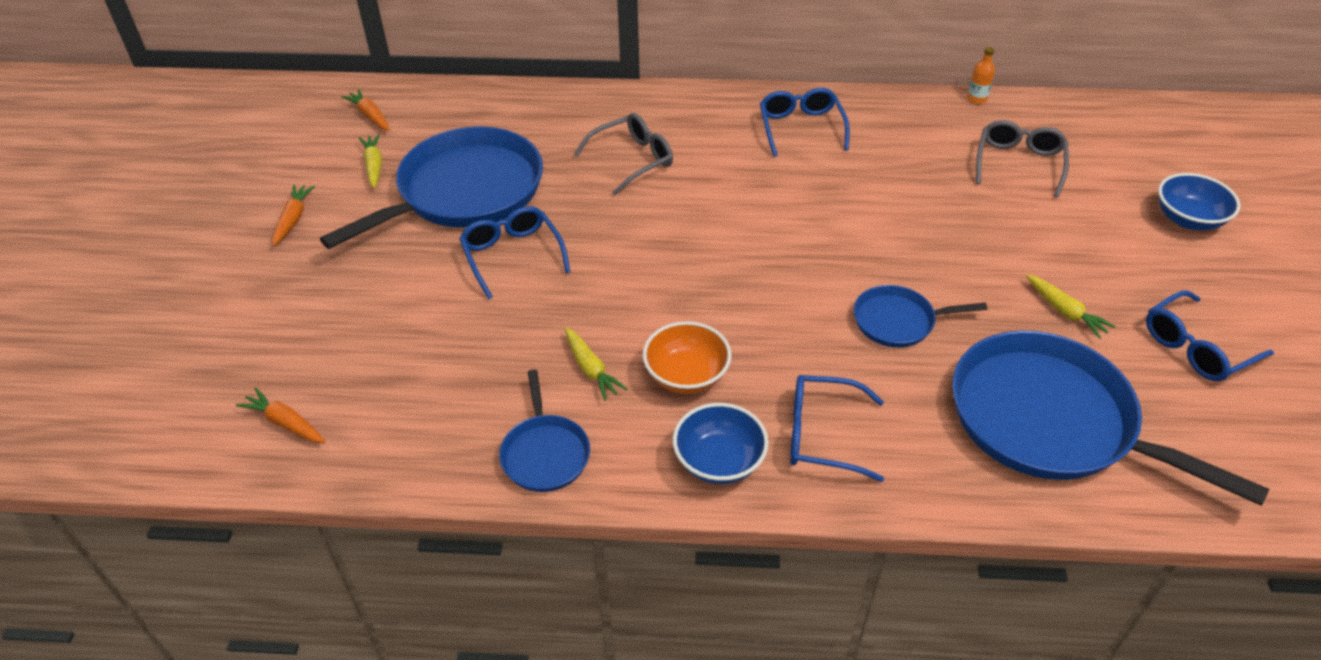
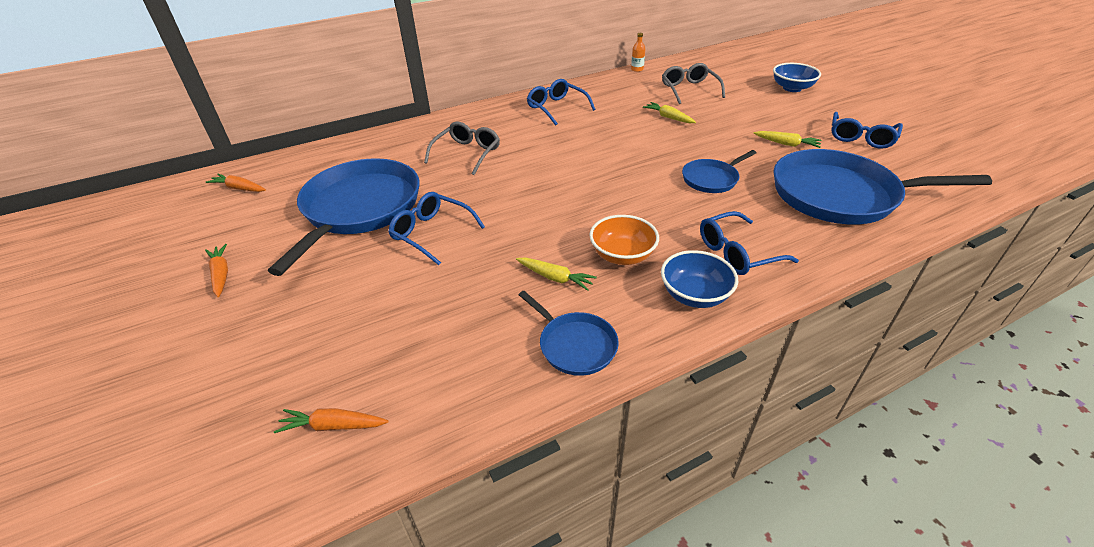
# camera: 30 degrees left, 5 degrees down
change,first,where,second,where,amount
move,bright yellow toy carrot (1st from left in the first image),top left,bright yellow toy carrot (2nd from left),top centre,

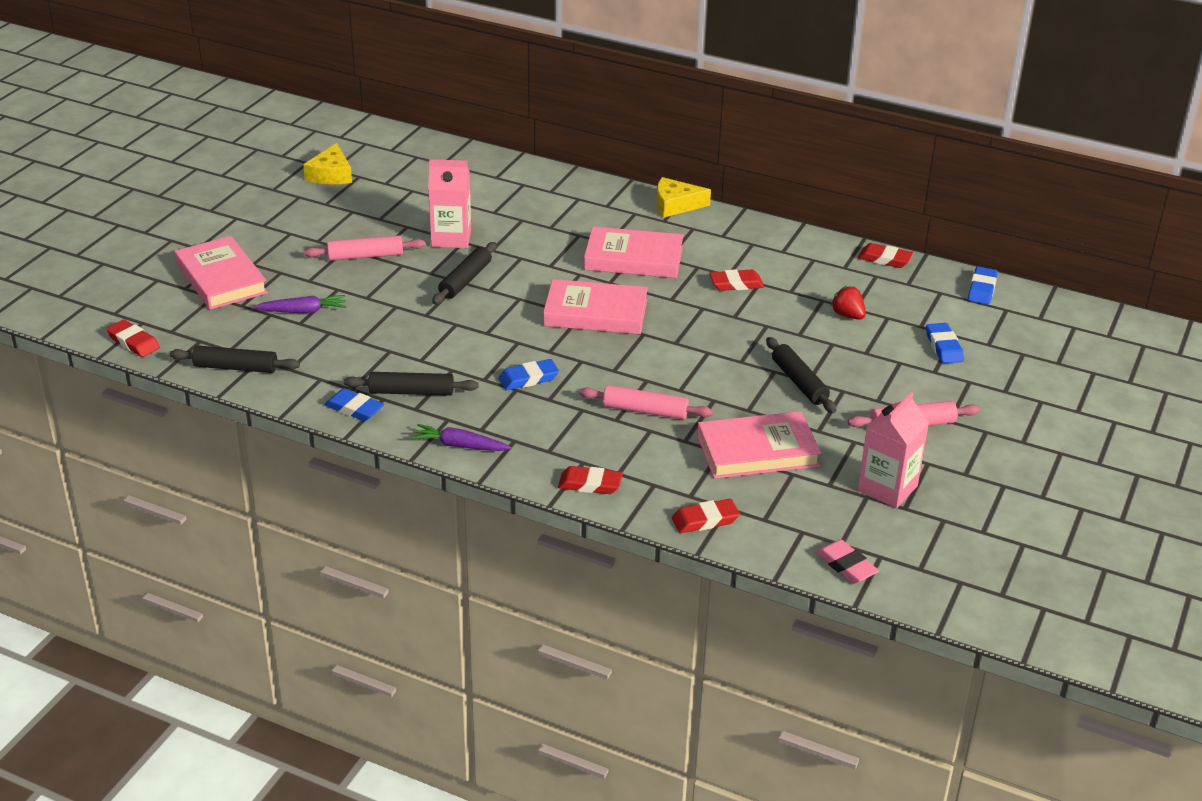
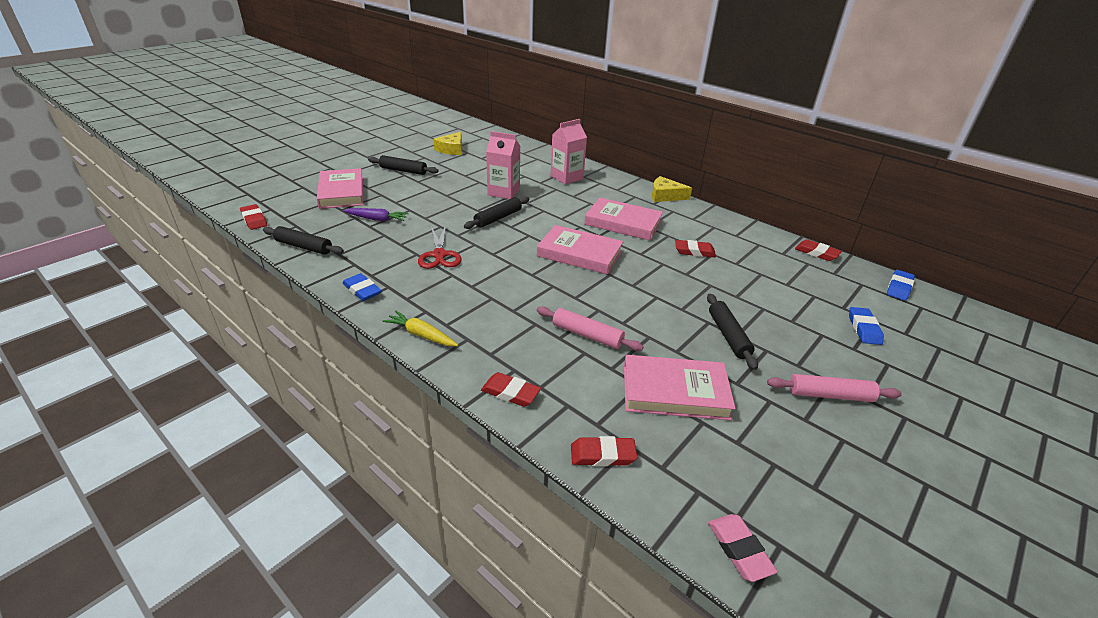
# camera: 15 degrees right, 0 degrees up
change,first,where,second,where,amount
move,jet-black rolling pin (2nd from left),centre,,top centre,
recolor,purple toy carrot (2nd from left),centre,bright yellow toy carrot,centre,
insert,,,red scissors,centre,
move,pink juice carton (2nd from left),middle right,,top centre,
delete,pink rolling pin (1st from left),top left,,,
delete,blue pencil eraser (2nd from left),centre,,,
delete,red toy strawberry,middle right,,,

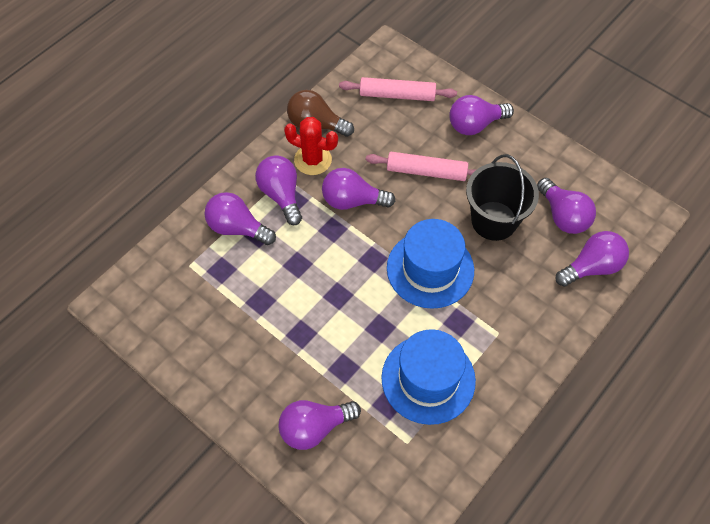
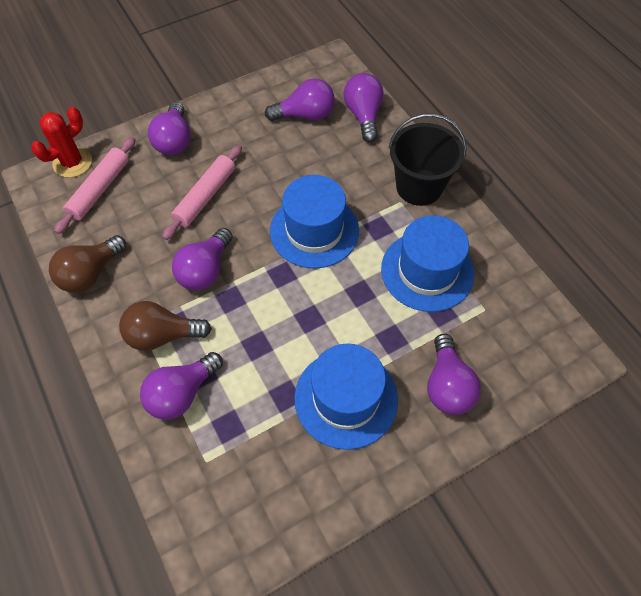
# camera: 70 degrees left, 0 degrees up
change,first,where,second,where,amount
move,red prickly plant,top centre,,top left,
recolor,purple lightbulb (2nd from left),centre,dark brown lightbulb (2nd from left),middle left,
insert,,,blue top hat (2nd from left),centre,
move,jet-black pail,middle right,,top right,

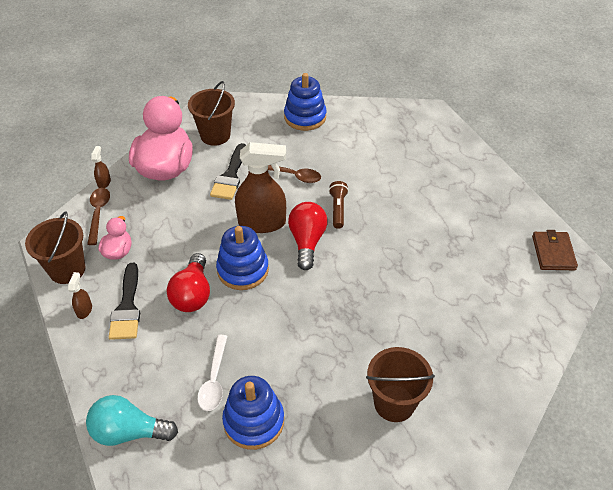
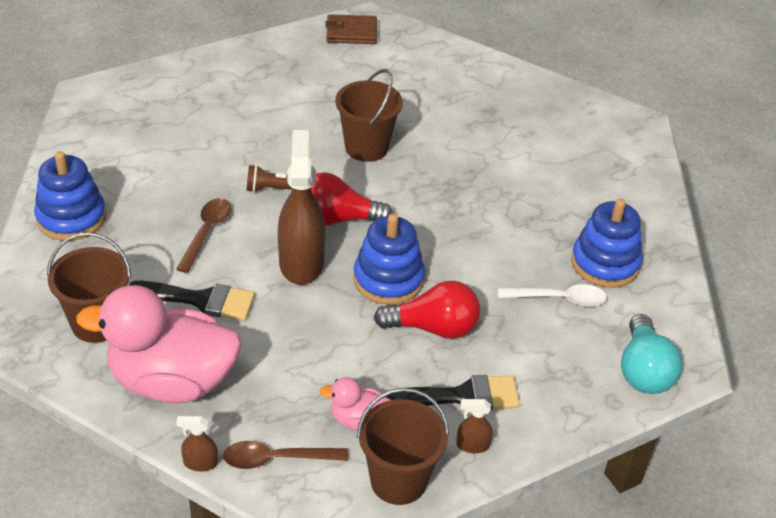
# camera: 95 degrees left, 5 degrees down
change,first,where,second,where,amount
move,dark brown pail (3rd from left in the first image),bottom centre,dark brown pail (2nd from left),top centre,

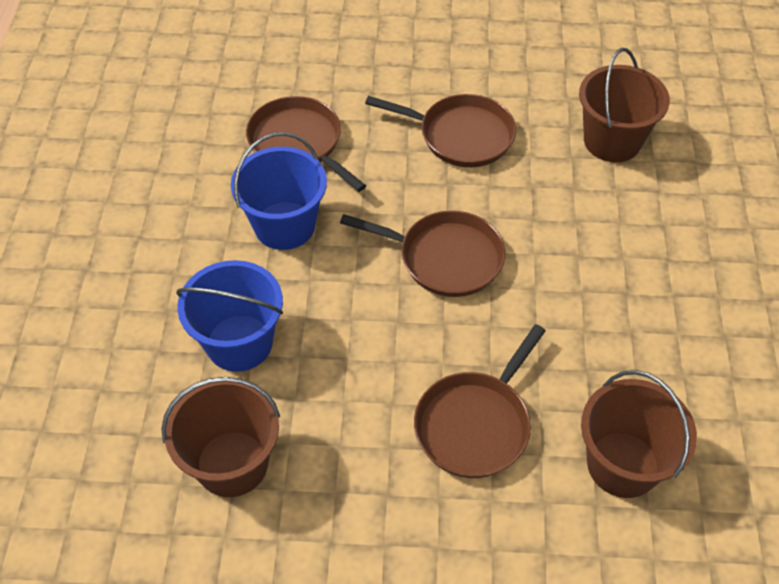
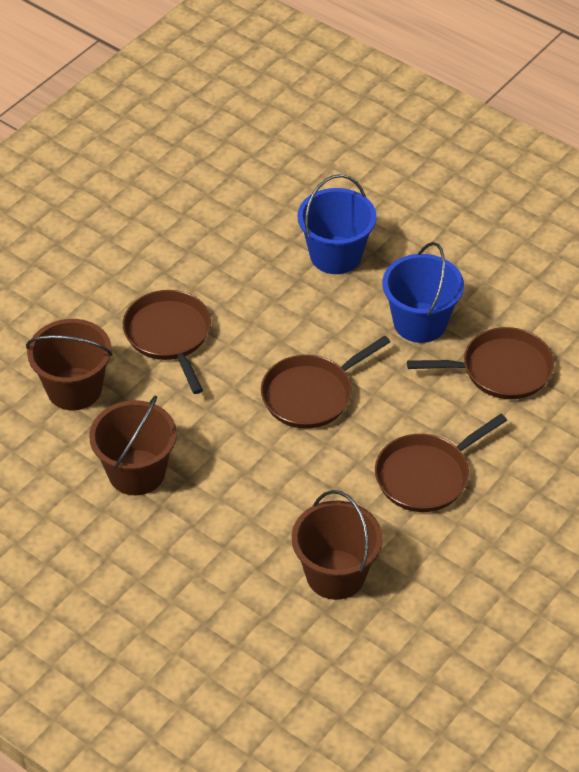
# camera: 125 degrees right, 5 degrees down
change,first,where,second,where,amount
move,dark brown pail (1st from left in the first image),bottom left,dark brown pail (2nd from left),middle left,

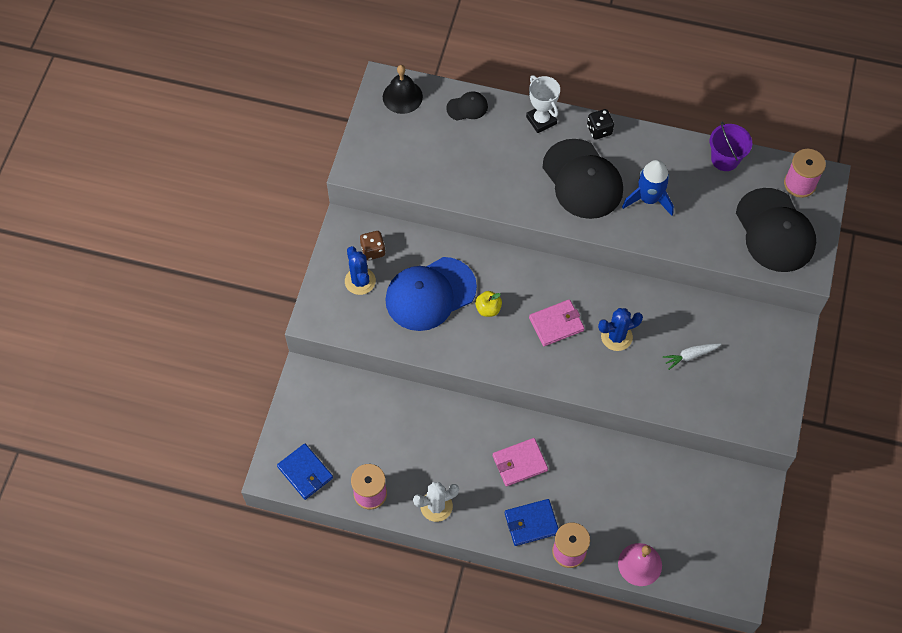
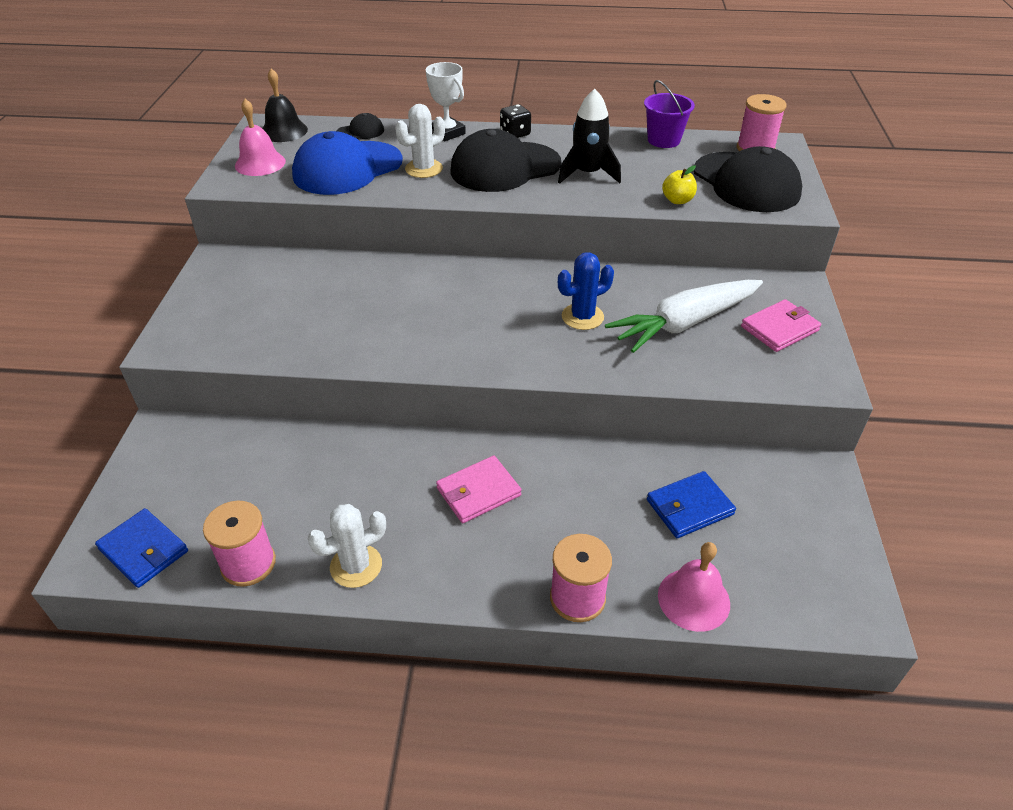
# camera: 10 degrees left, 20 degrees down
change,first,where,second,where,amount
insert,,,pink school bell (1st from left),top left,
move,blue baseball cap,centre,,top centre,
insert,,,snow-white prickly plant (2nd from left),top centre,
rotate,jet-black baseball cap (2nd from left),top centre,,top centre,105 degrees clockwise
recolor,blue rocket,top right,jet-black rocket,top centre,
resize,snow-white toy carrot,middle right,,middle right,x2.22
move,blue card wallet (2nd from left),bottom centre,,middle right,
move,bright yellow apple,centre,,top right,
move,pink card wallet (2nd from left),centre,,middle right,
delete,blue prickly plant (1st from left),centre,,,
delete,dark brown die,centre,,,

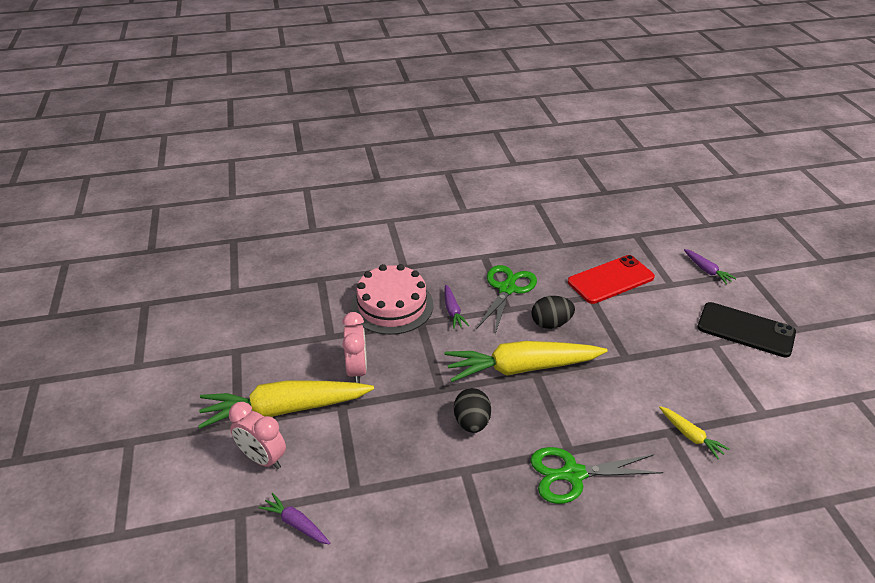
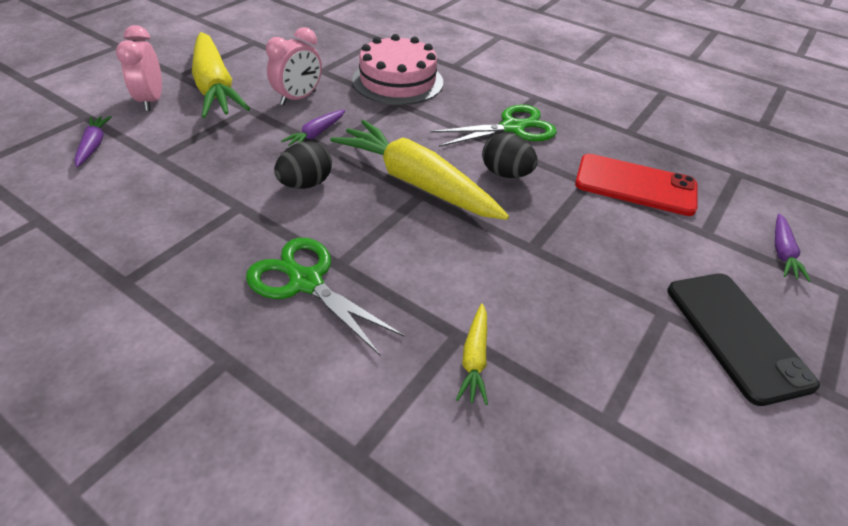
# camera: 45 degrees right, 5 degrees up
change,first,where,second,where,amount
rotate,bright yellow toy carrot (1st from left),bottom left,,top left,150 degrees counterclockwise
move,purple toy carrot (2nd from left),centre,,top centre,

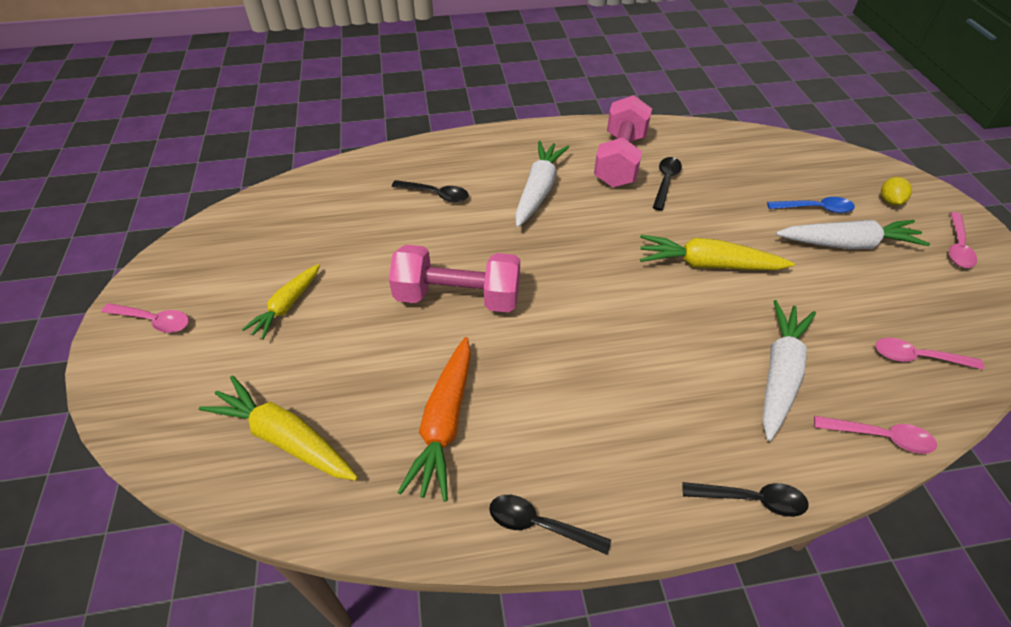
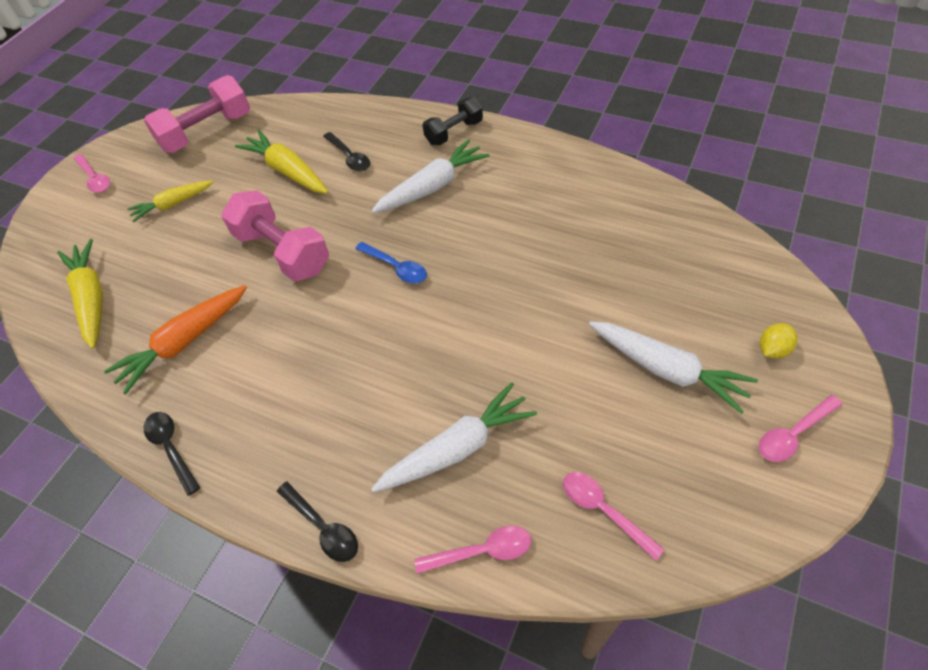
# camera: 40 degrees right, 5 degrees up
change,first,where,second,where,amount
move,pink hand weight (2nd from left in the first image),top centre,pink hand weight (1st from left),top left,
move,bright yellow toy carrot (3rd from left),middle right,,top left,
move,blue teaspoon,top right,,centre,
rotate,pink teaspoon (2nd from left),bottom right,,bottom centre,60 degrees counterclockwise
insert,,,jet-black hand weight,top centre,
delete,jet-black teaspoon (3rd from left),top centre,,,

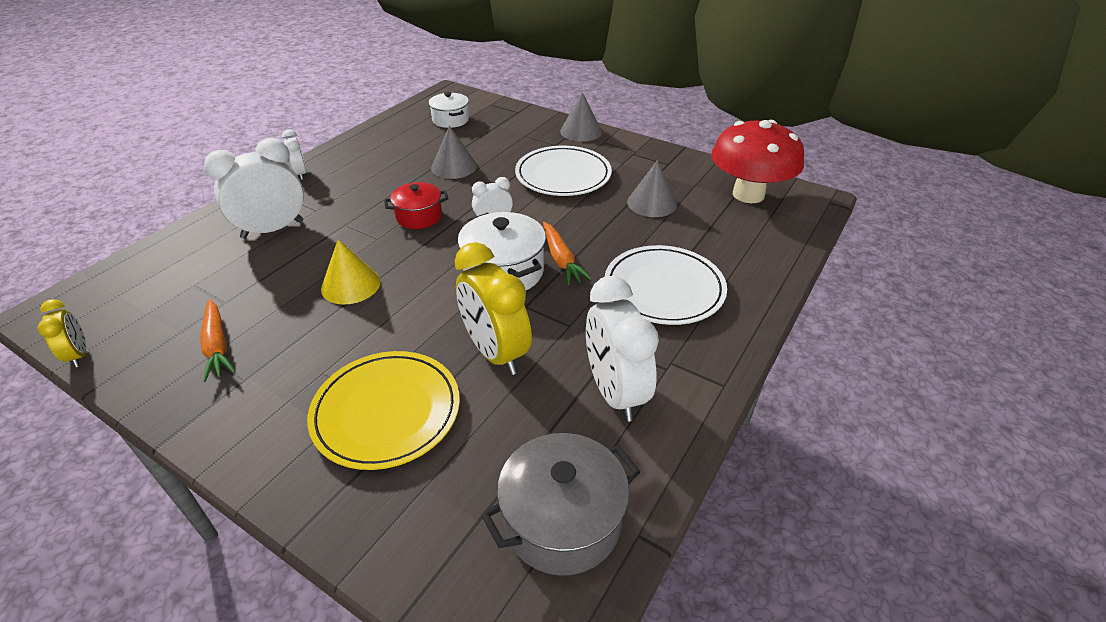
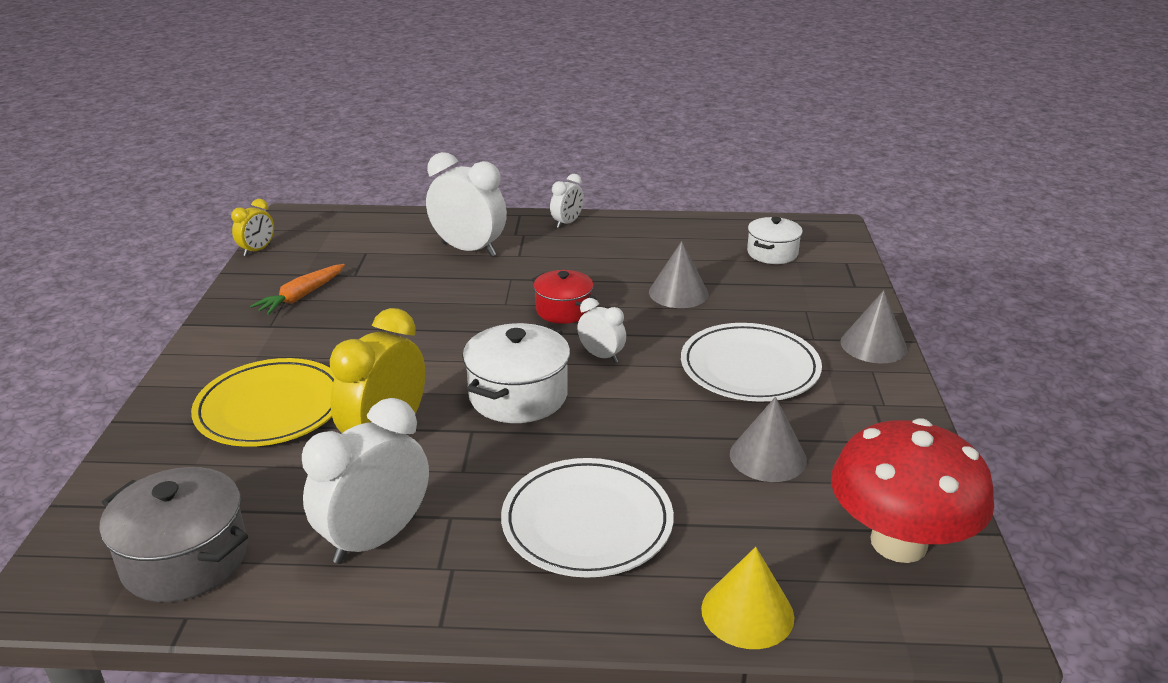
# camera: 60 degrees right, 10 degrees down
change,first,where,second,where,amount
move,bright yellow cone,middle left,,bottom centre,
delete,orange toy carrot (2nd from left),centre,,,

